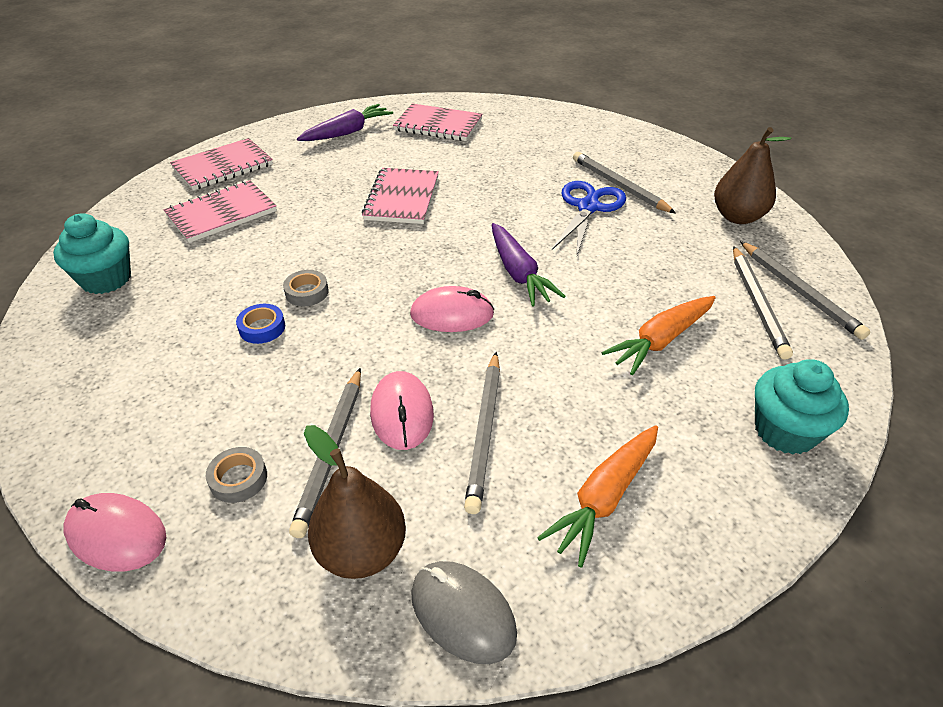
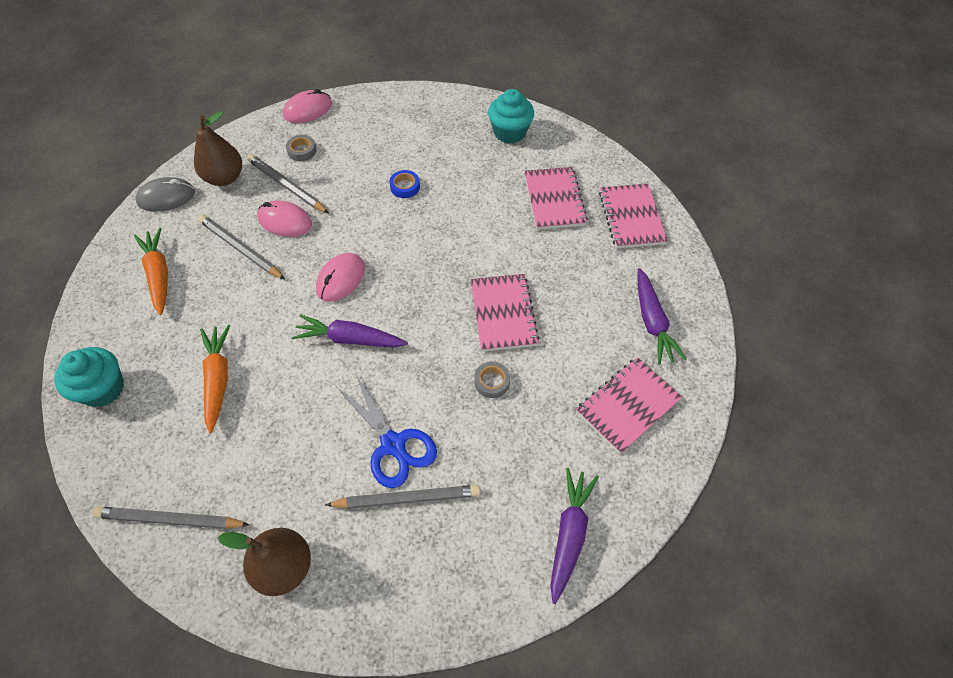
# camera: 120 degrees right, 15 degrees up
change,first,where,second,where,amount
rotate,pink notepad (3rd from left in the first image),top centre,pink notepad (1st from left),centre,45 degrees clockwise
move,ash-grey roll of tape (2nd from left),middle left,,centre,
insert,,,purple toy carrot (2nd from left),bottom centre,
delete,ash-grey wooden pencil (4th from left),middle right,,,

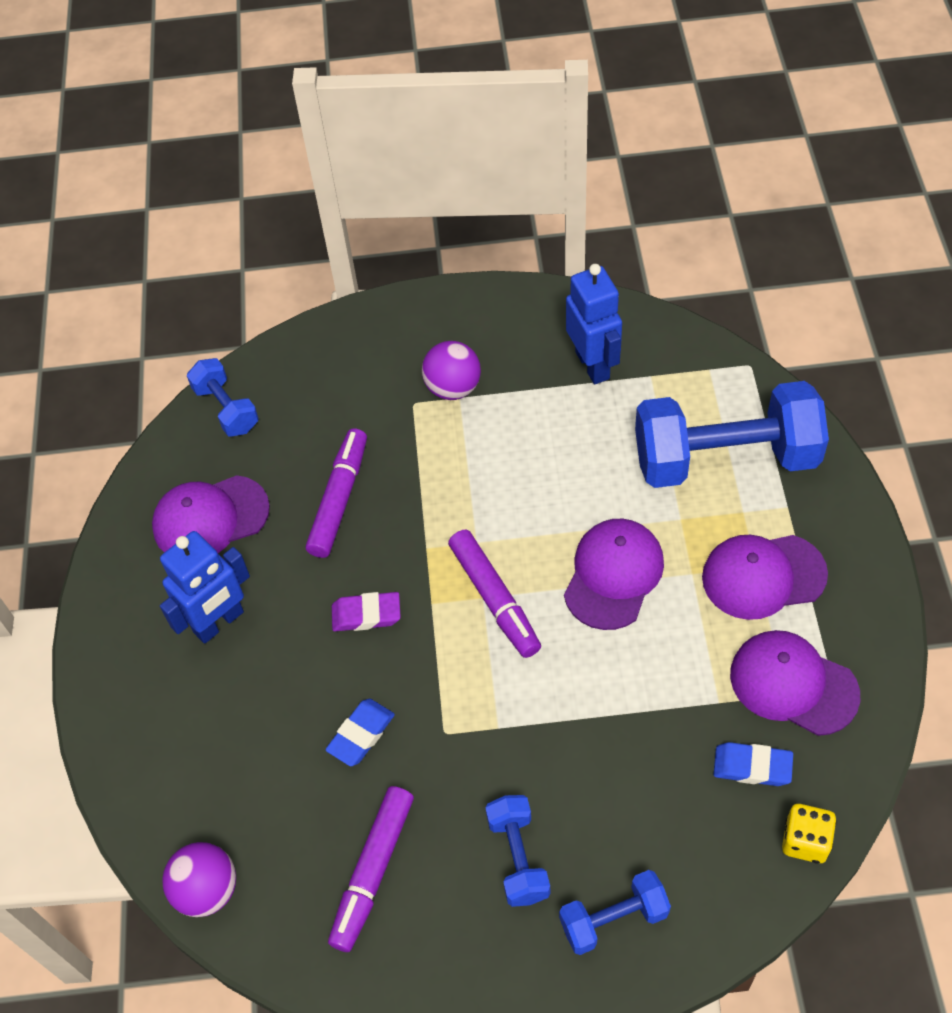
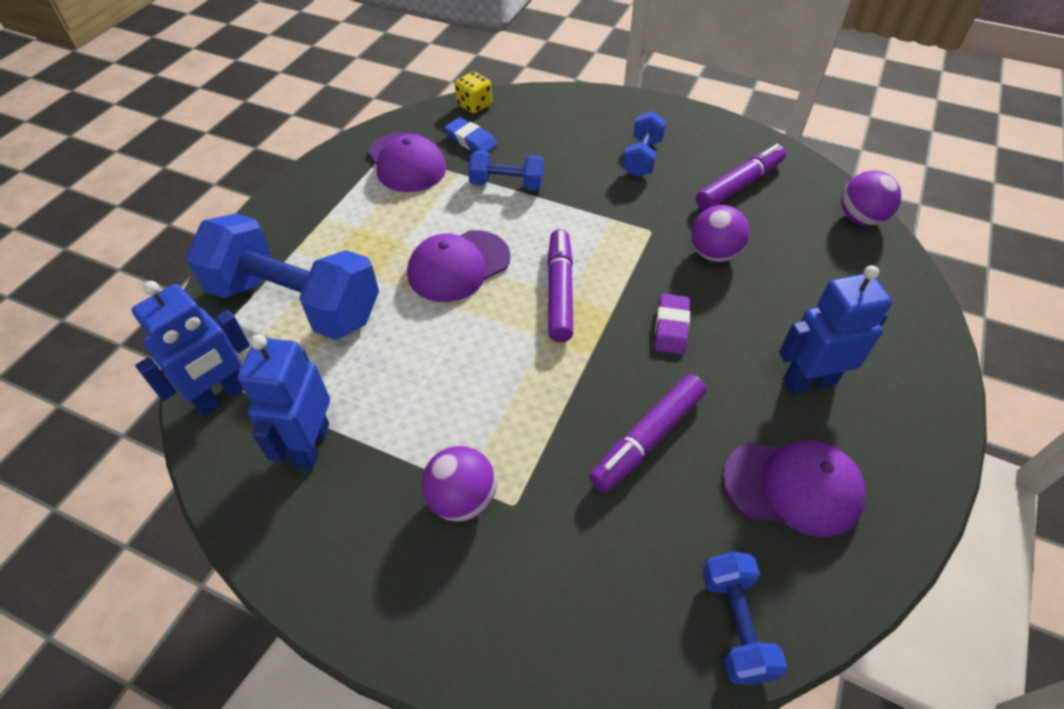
# camera: 155 degrees left, 5 degrees down
change,first,where,second,where,amount
insert,,,blue toy robot (1st from left),middle left,
move,blue hand weight (3rd from left in the first image),bottom centre,blue hand weight (2nd from left),top centre,
rotate,purple pencil eraser,centre,,centre,75 degrees clockwise
replace,blue pencil eraser (1st from left),bottom centre,purple sphere (2nd from left),top right,
delete,purple baseball cap (3rd from left),middle right,,,

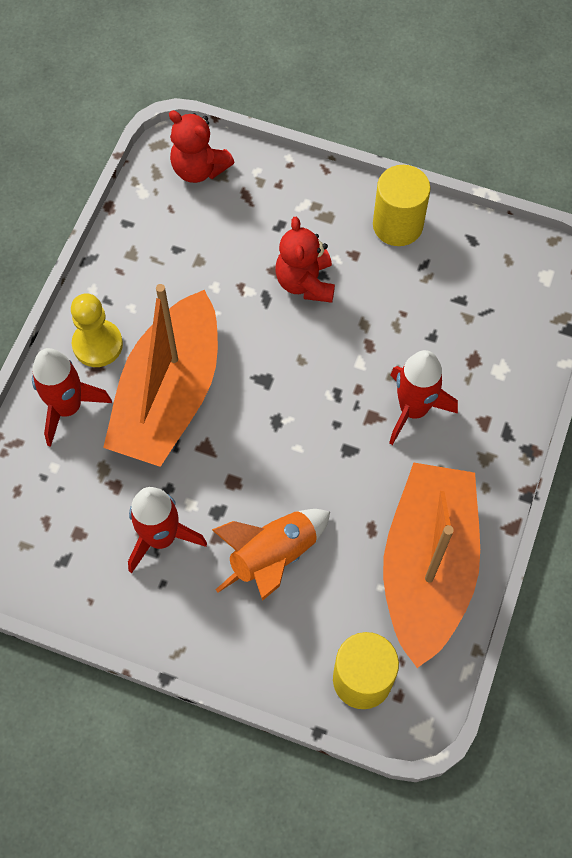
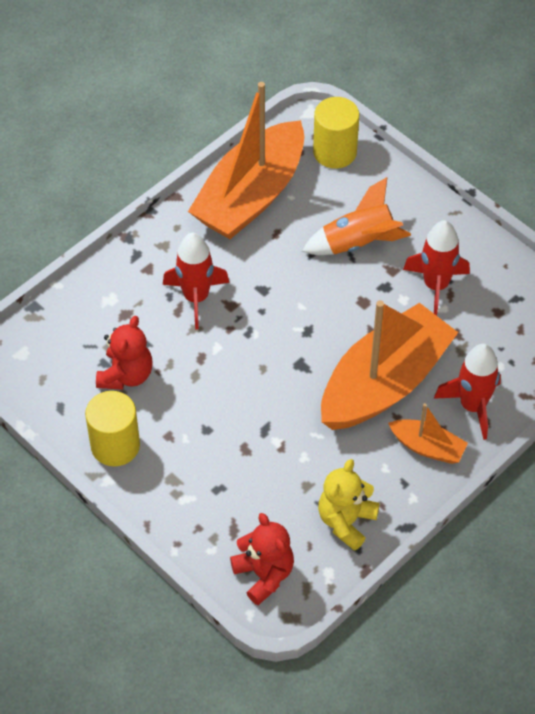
# camera: 155 degrees left, 10 degrees down
change,first,where,second,where,amount
move,red teddy (2nd from left in the first image),top centre,red teddy (1st from left),middle left,
insert,,,bright yellow teddy,bottom centre,
replace,bright yellow pawn,middle left,orange toy boat (3rd from left),middle right,

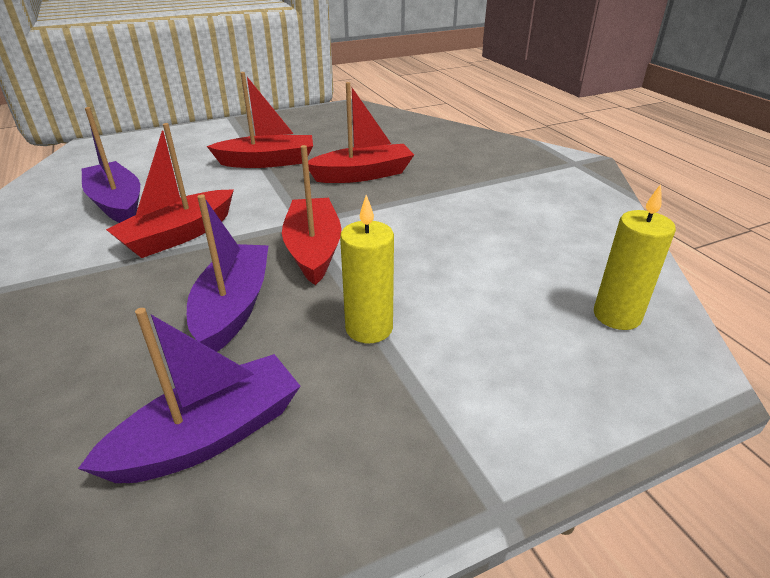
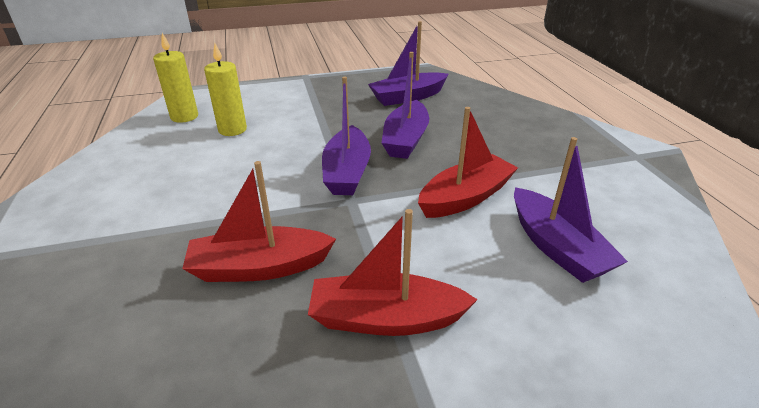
# camera: 170 degrees left, 0 degrees up
change,first,where,second,where,amount
move,bright yellow wax candle (1st from left in the first image),centre,bright yellow wax candle (2nd from left),top left,
recolor,red toy boat (3rd from left),centre,purple toy boat (1st from left),top centre,

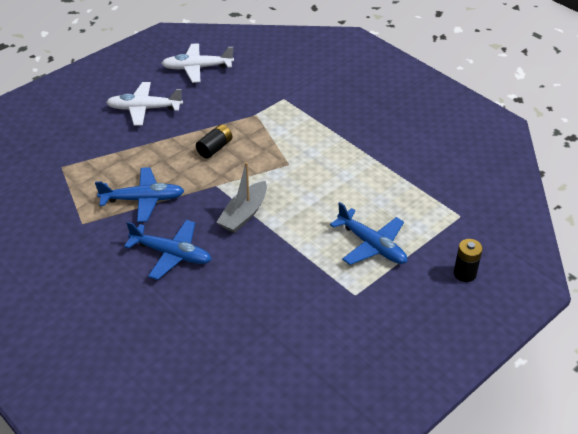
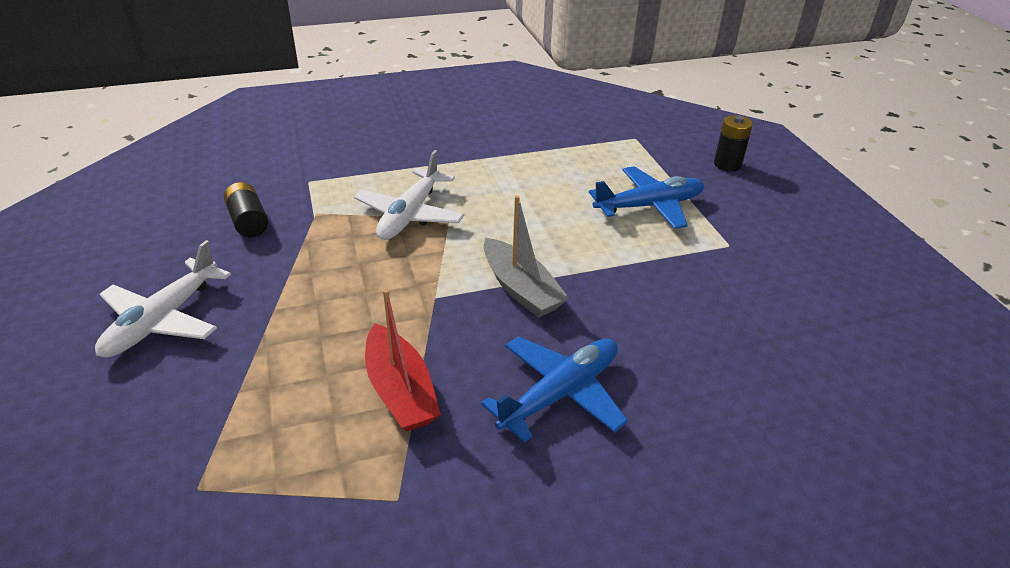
# camera: 65 degrees left, 5 degrees down
change,first,where,second,where,amount
move,jet-black power cell (1st from left),top centre,,middle left,
move,snow-white toy plane (2nd from left),top centre,,centre,
replace,blue toy plane (1st from left),middle left,red toy boat,centre,

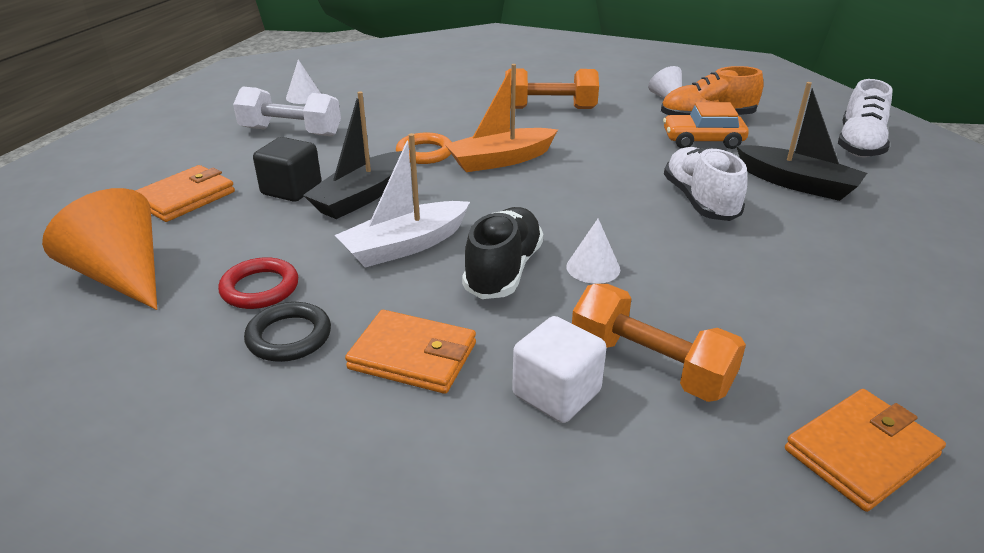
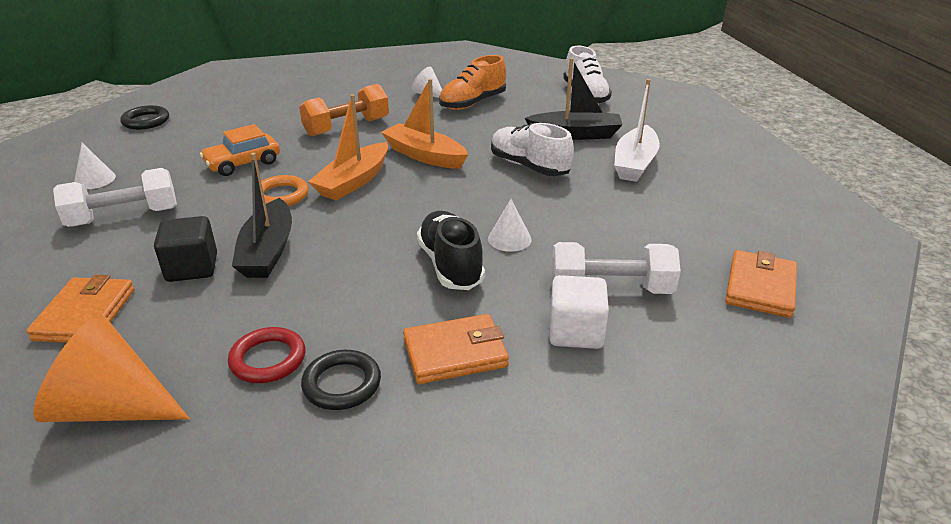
# camera: 35 degrees left, 0 degrees up
change,first,where,second,where,amount
insert,,,jet-black ring (1st from left),top left,
move,orange toy car,top right,,top left,
insert,,,orange toy boat (2nd from left),top centre,
recolor,orange hand weight (2nd from left),middle right,snow-white hand weight (2nd from left),centre,
move,snow-white toy boat,centre,,top right,

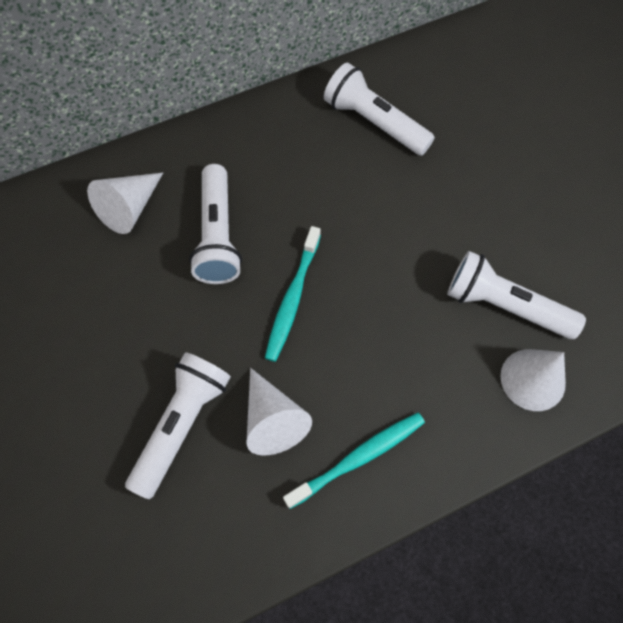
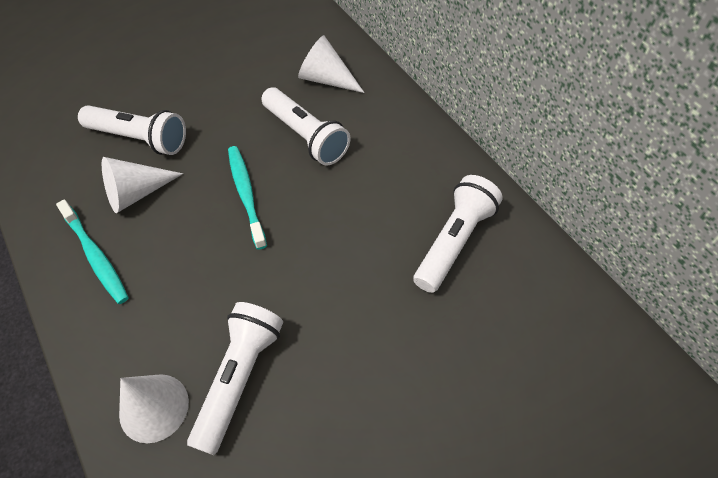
# camera: 85 degrees right, 10 degrees down
change,first,where,second,where,amount
rotate,turquoise tooth brush (1st from left in the first image),centre,turquoise tooth brush (2nd from left),centre,60 degrees clockwise
rotate,snow-white pocket torch (2nd from left in the first image),centre,snow-white pocket torch (3rd from left),top centre,120 degrees counterclockwise

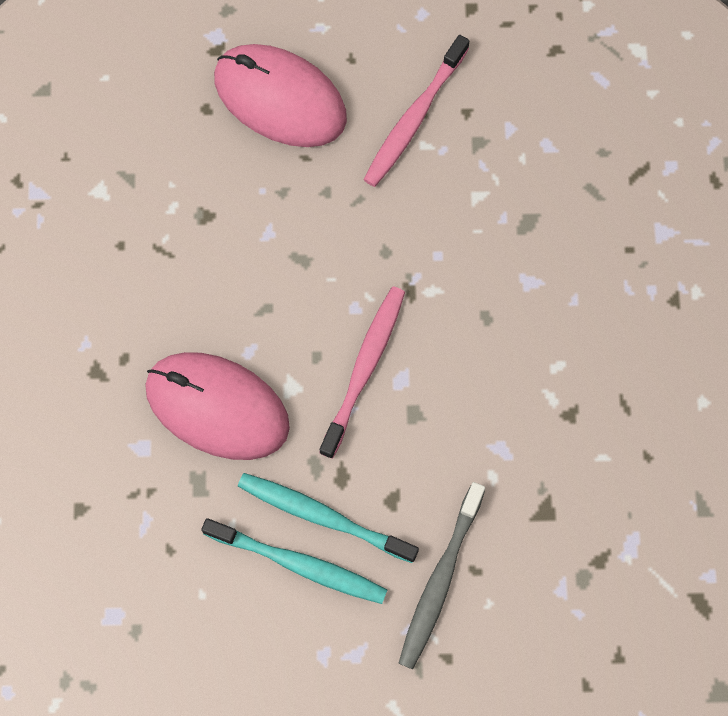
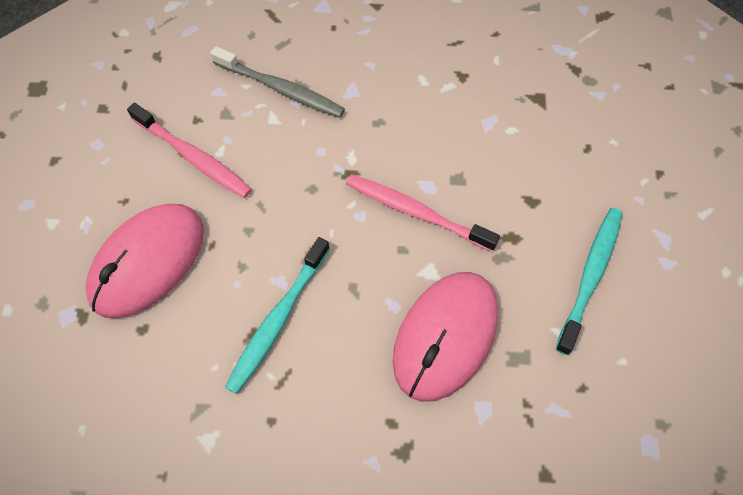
# camera: 85 degrees left, 10 degrees down
change,first,where,second,where,amount
move,ash-grey tooth brush,bottom centre,,top centre,
move,turquoise tooth brush (2nd from left in the first image),bottom centre,turquoise tooth brush (1st from left),centre,

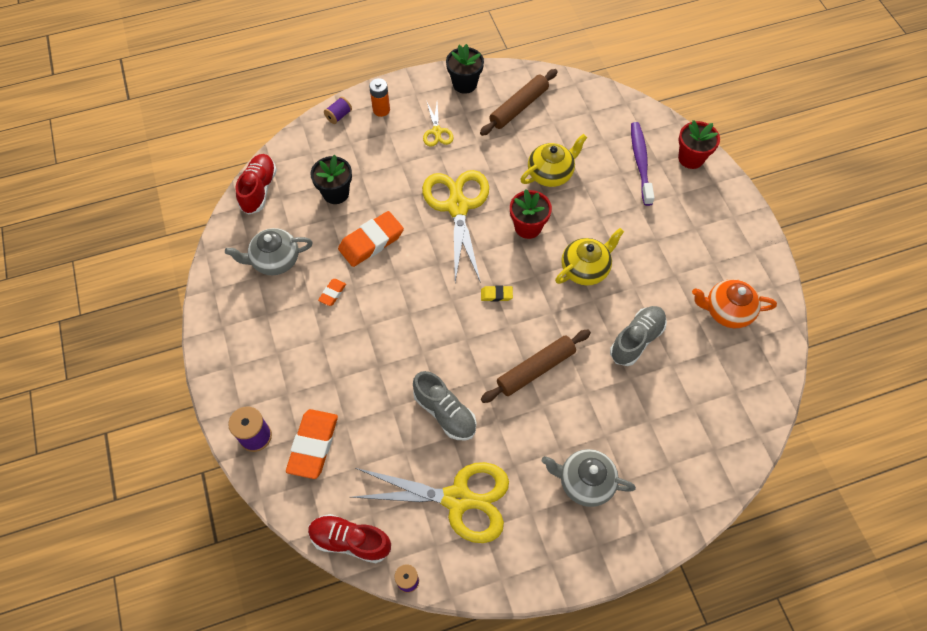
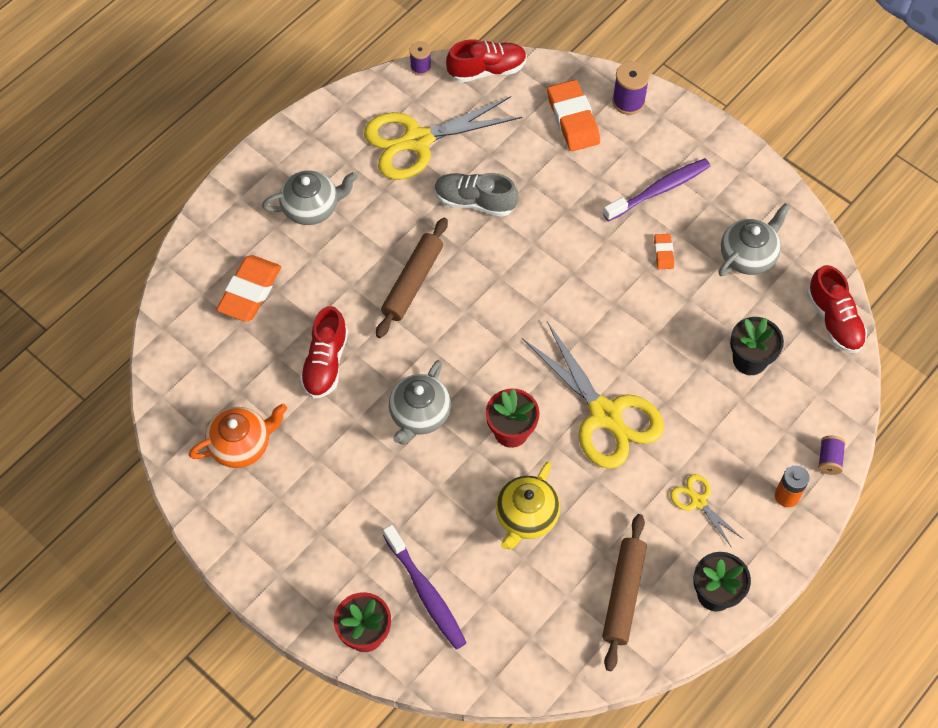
# camera: 150 degrees right, 0 degrees up
change,first,where,second,where,amount
move,orange pencil eraser (3rd from left in the first image),centre,orange pencil eraser (1st from left),middle left,
recolor,ash-grey shoe (2nd from left),middle right,red shoe (1st from left),centre,
recolor,bright yellow tea pot (2nd from left),centre,ash-grey tea pot (2nd from left),centre,
insert,,,purple tooth brush (2nd from left),top right,
delete,bright yellow pencil eraser,centre,,,

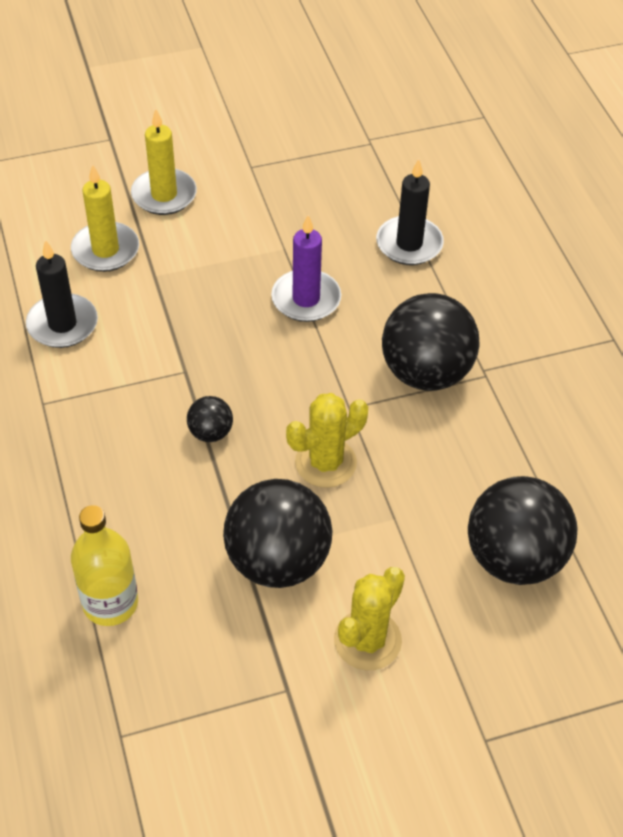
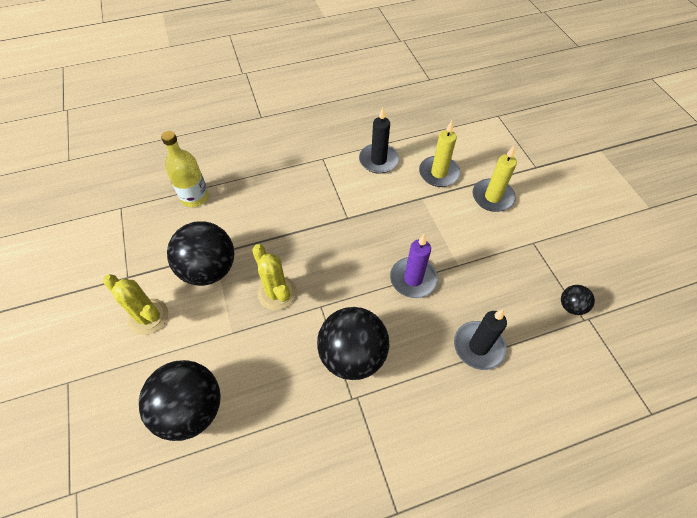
# camera: 90 degrees right, 5 degrees up
change,first,where,second,where,amount
move,jet-black sphere (1st from left in the first image),centre,jet-black sphere (4th from left),middle right,

